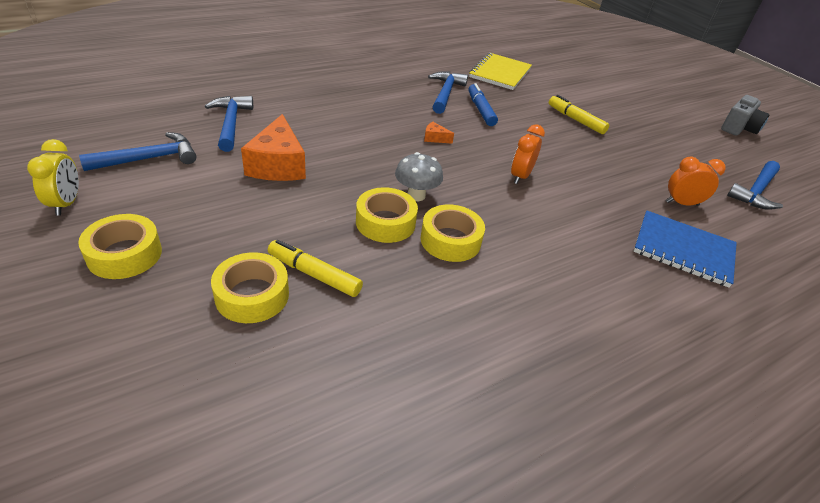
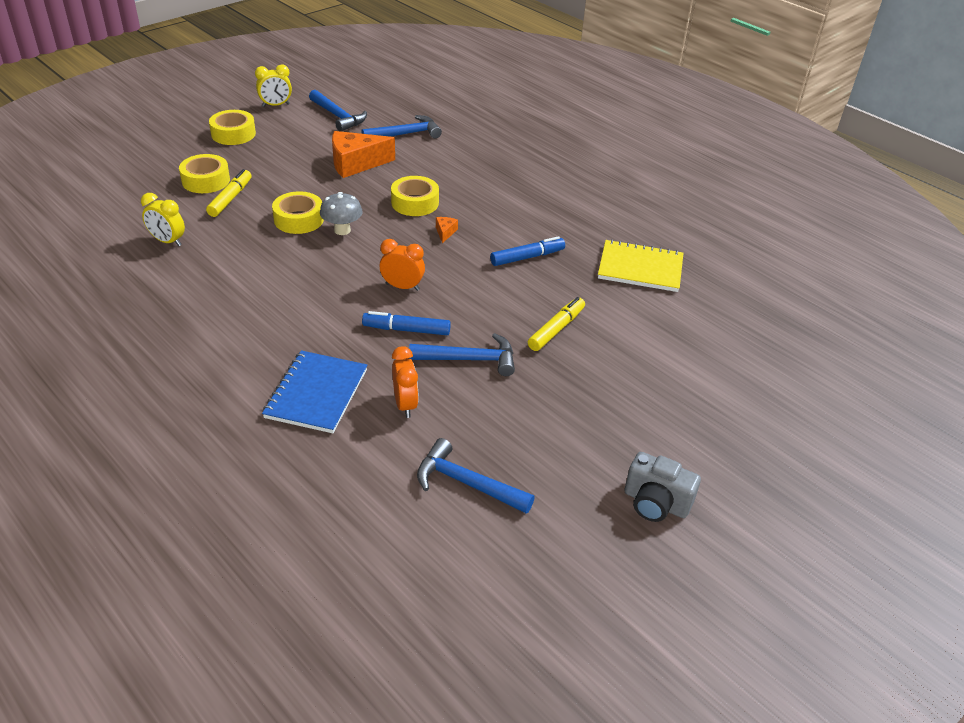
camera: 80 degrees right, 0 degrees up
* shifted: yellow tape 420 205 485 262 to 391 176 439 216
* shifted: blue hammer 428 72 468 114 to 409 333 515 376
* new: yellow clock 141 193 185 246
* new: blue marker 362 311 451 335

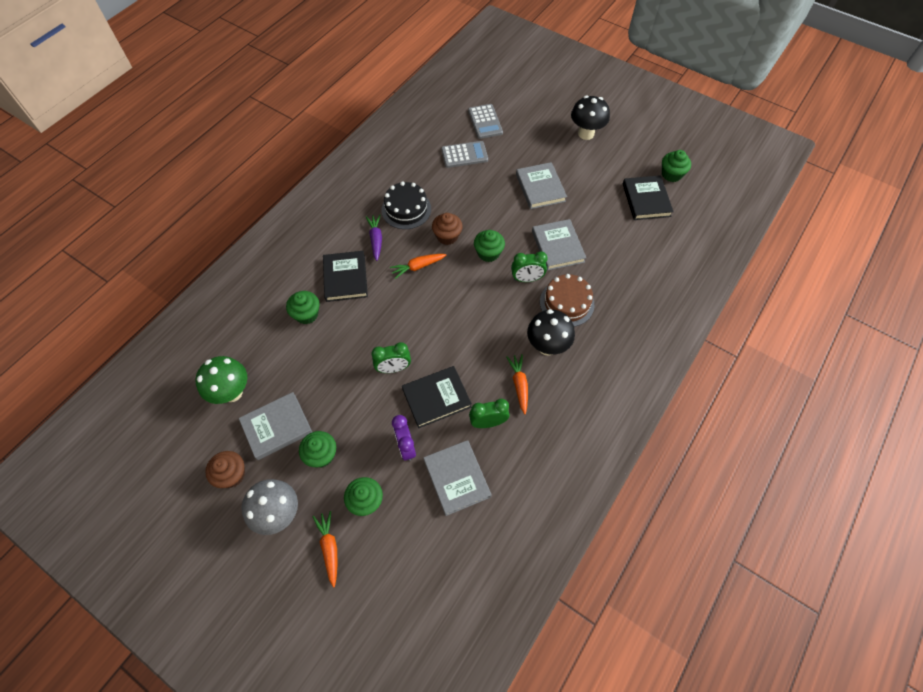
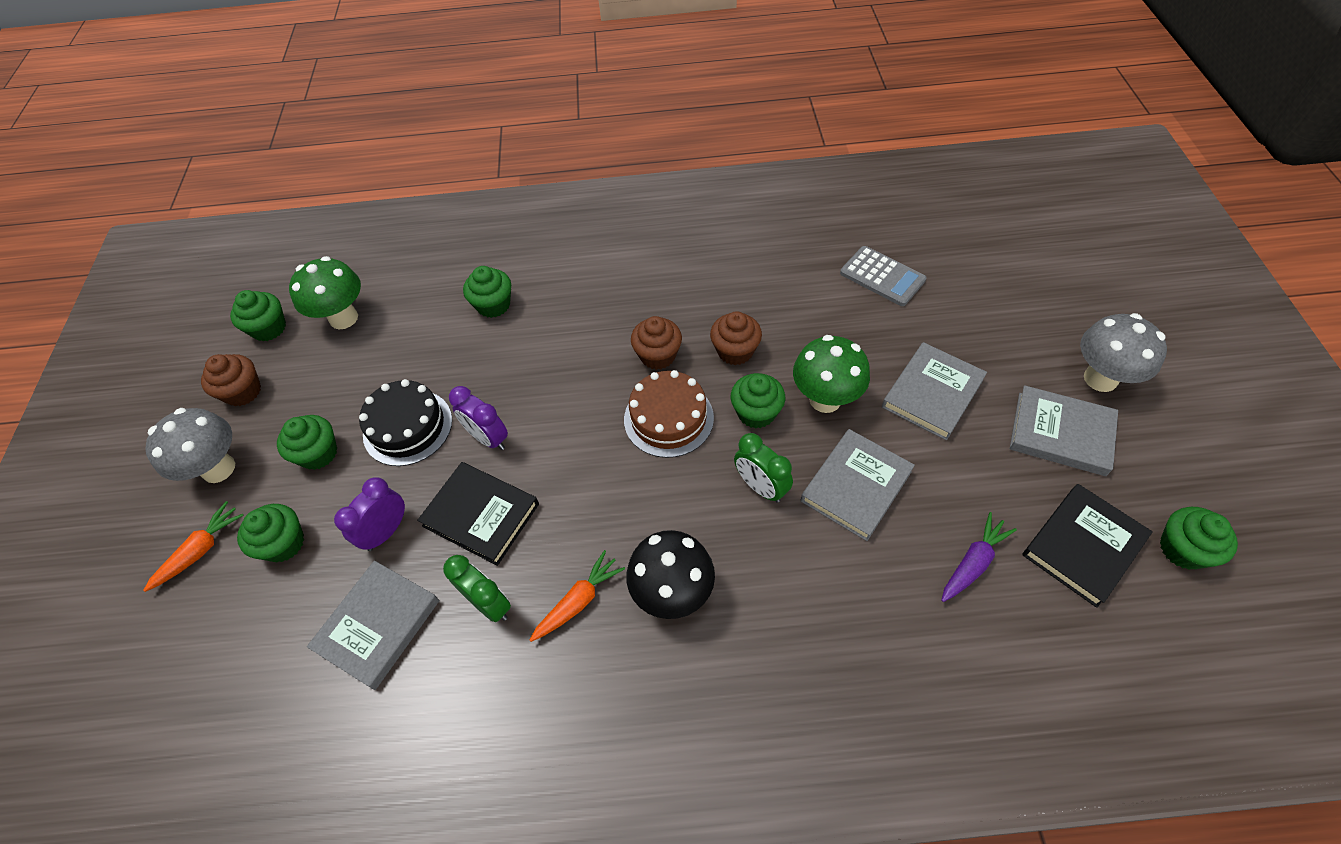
camera: 55 degrees right, 5 degrees down
* shifted: grey book 239 392 312 460 to 1010 385 1118 476
* gone: black book 323 251 368 302
* shifted: purple carrot 366 215 382 261 to 941 512 1017 602
* repainted: green clock 371 342 411 373 to purple clock 449 386 508 450
* shifted: black cake 381 182 431 229 to 359 379 452 466
* swapped: orange carrot 390 254 446 279 to brown cupcake 631 316 682 370
* gone: grey calculator 468 104 503 139
* shifted: brown cake 540 274 594 327 to 624 370 714 458
* repainted: black mushroom 571 95 610 140 to grey mushroom 1080 313 1167 392
* new: green cupcake 230 290 286 341
* new: green mushroom 793 335 870 413

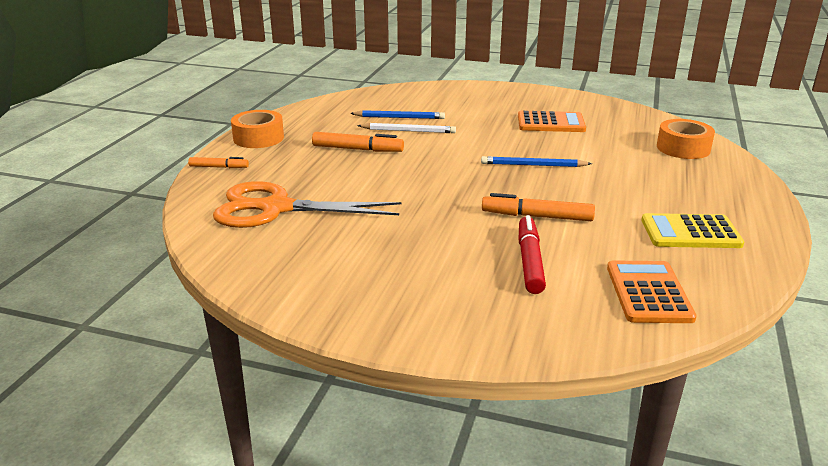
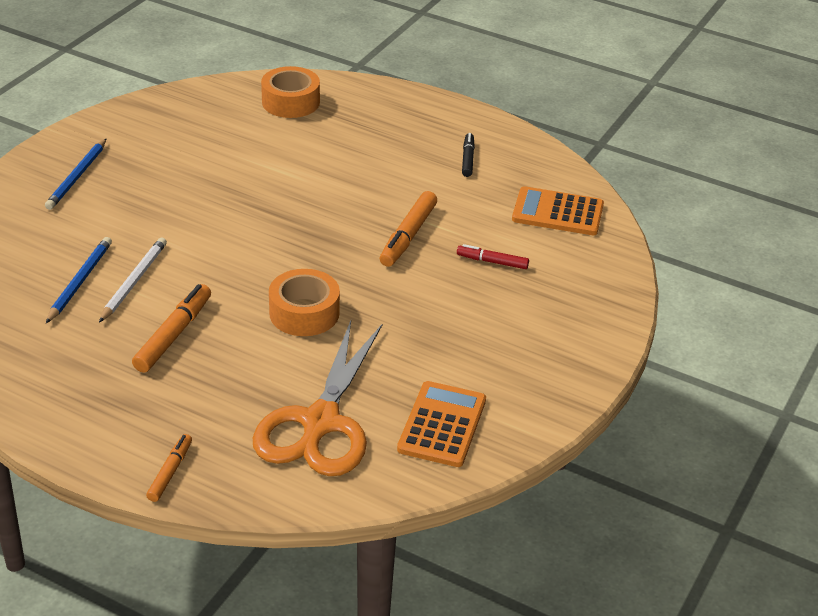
camera: 80 degrees left, 10 degrees up
* shifted: orange tape 231 110 284 148 to 269 269 340 336
* shifted: blue pencil 481 156 592 167 to 45 138 107 210
* shifted: orange calculator 518 111 586 132 to 397 381 486 467
* scaled: red marker 519 215 546 294 = 457 244 529 269 x0.61
* swapped: yellow calculator 641 213 744 248 to black marker 462 133 475 177

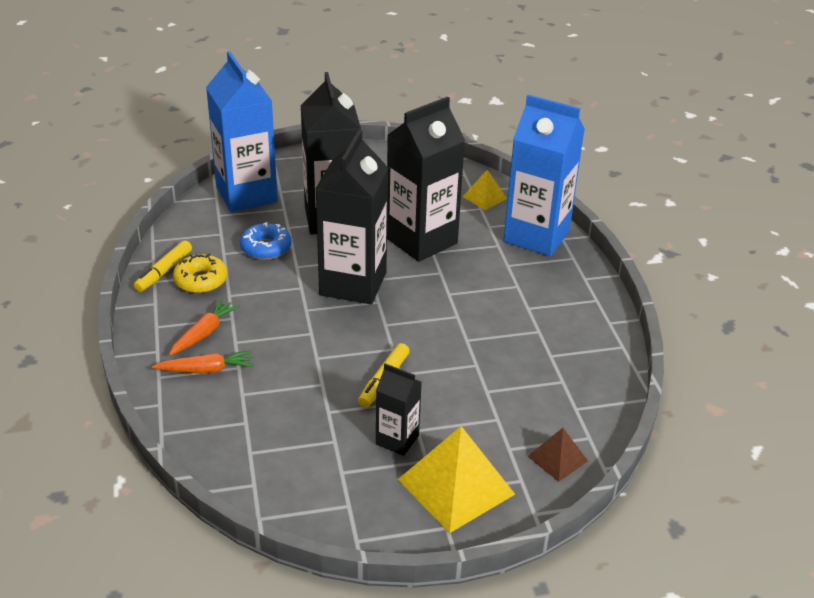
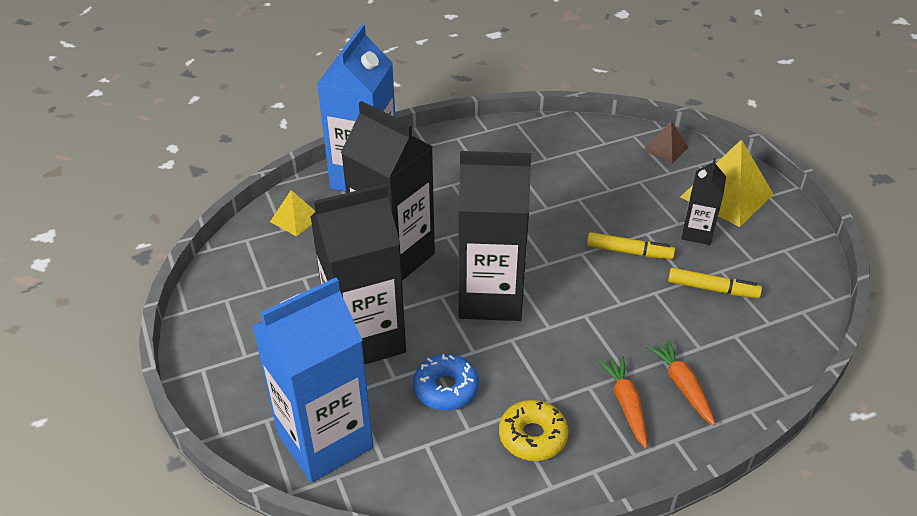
camera: 100 degrees left, 5 degrees up
* shifted: yellow marker 134 240 192 292 to 668 268 762 298
* rotated: orange carrot 169 299 240 355 = 598 356 647 448 60 degrees clockwise

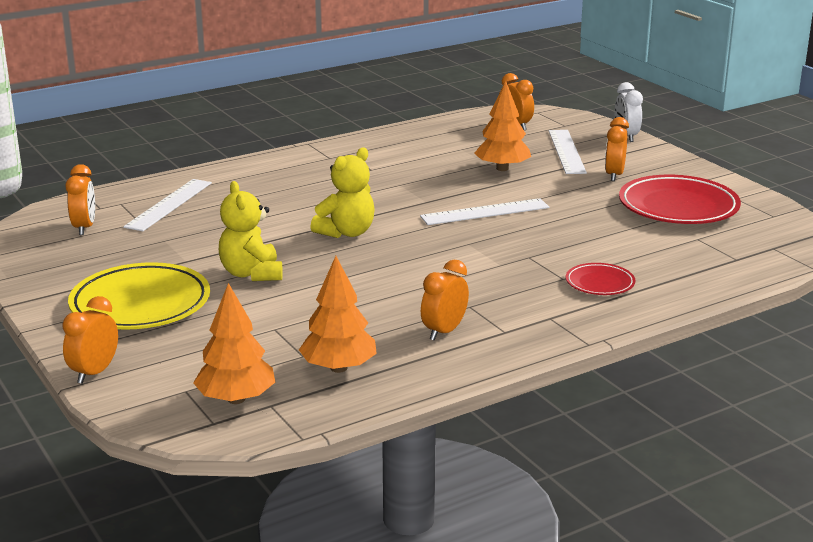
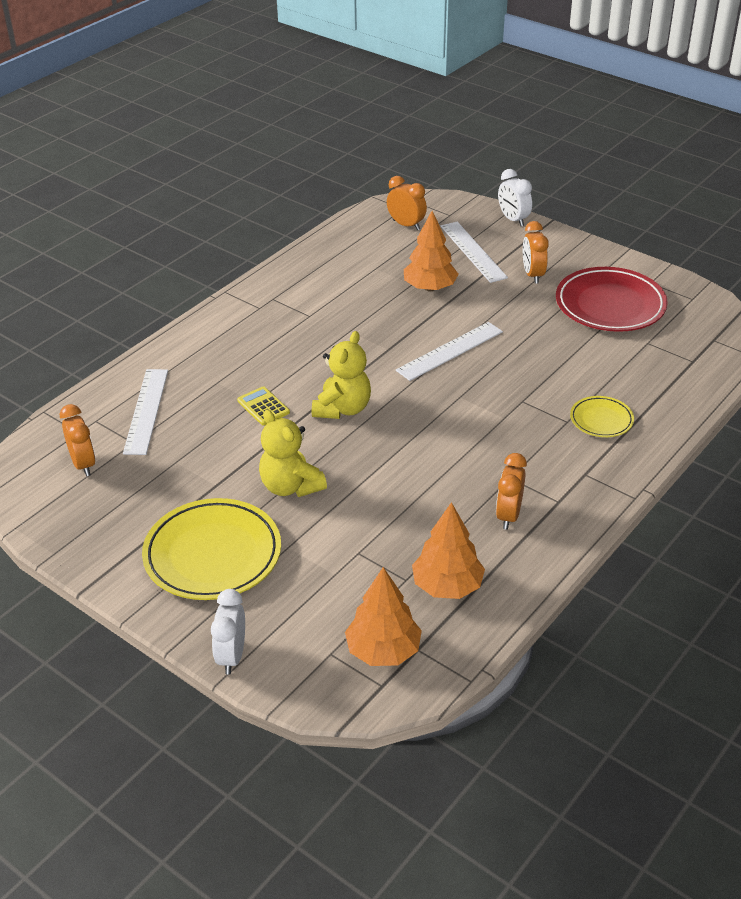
camera: 20 degrees left, 15 degrees up
* repainted: orange clock 62 296 118 384 to white clock 211 589 245 675
* repainted: red plate 566 263 636 295 to yellow plate 570 396 634 437
* new: yellow calculator 237 386 290 425

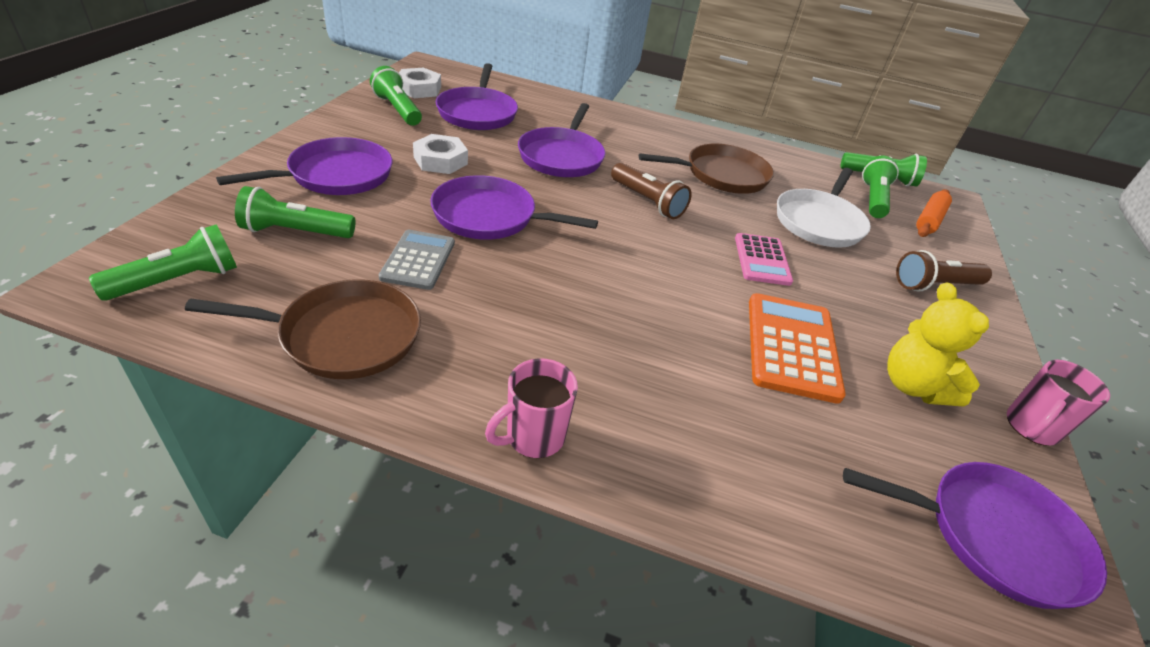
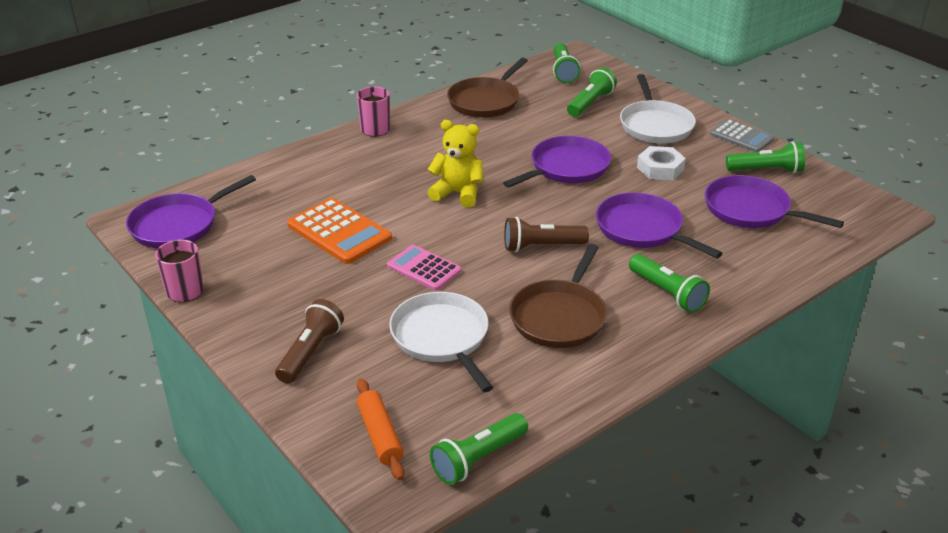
camera: 130 degrees right, 5 degrees down
* repainted: purple pan 216 137 393 195 to white pan 620 74 696 143
* shifted: grey calculator 379 230 455 290 to 710 119 775 152
* gone: white nut 399 68 441 98
* shifted: green flashlight 862 156 899 218 to 629 254 710 313
* shifted: yellow teddy bear 887 282 989 407 to 427 120 483 207

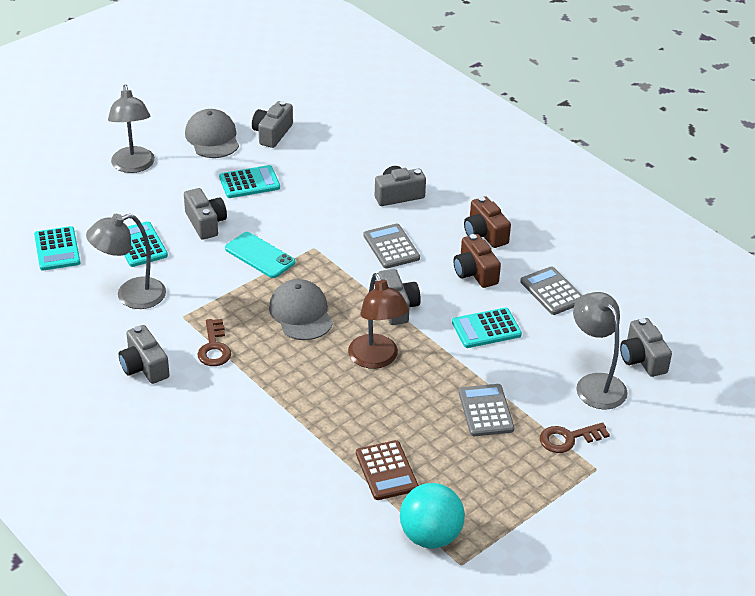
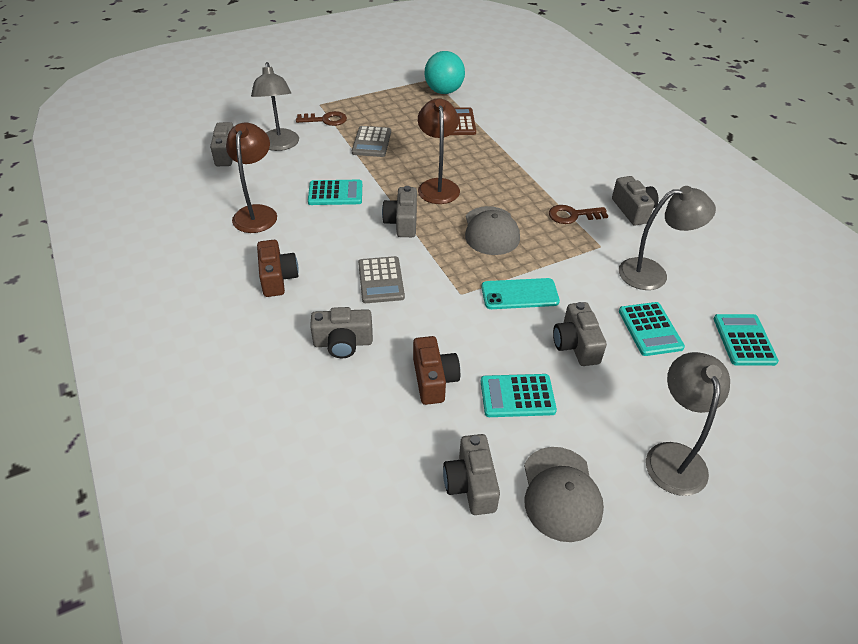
camera: 165 degrees left, 5 degrees up
* rotated: brown key 198 319 231 366 = 549 205 608 224 105 degrees counterclockwise
* rotated: turquoise phone 225 232 295 278 = 481 278 560 309 60 degrees counterclockwise
* rotated: grey camera 252 101 293 148 = 443 434 500 515 135 degrees clockwise
* shifted: brown camera 454 234 501 288 to 413 336 460 405
* swapped: grey calculator 520 266 582 315 to brown lamp 226 123 277 233

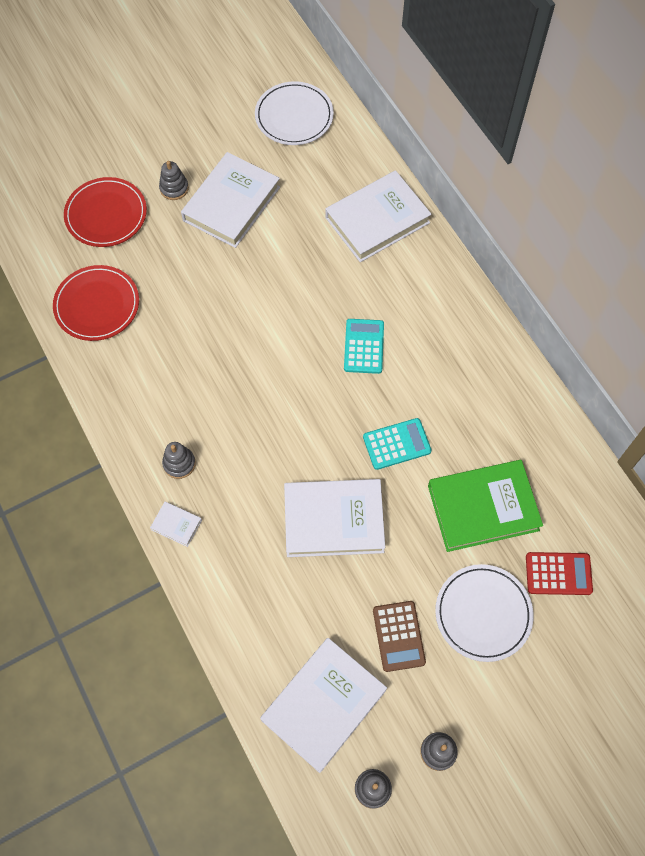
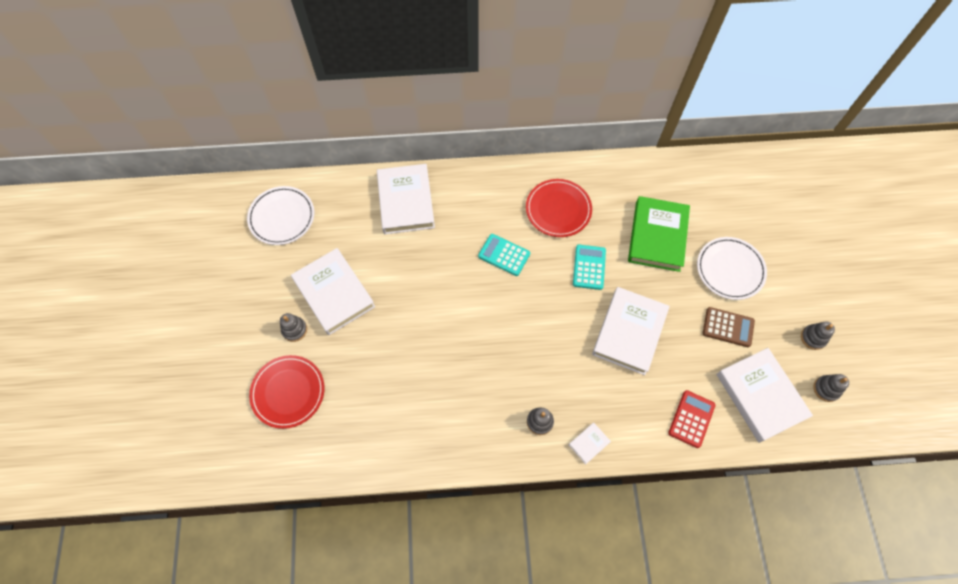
camera: 65 degrees left, 0 degrees up
* shifted: red plate 53 265 139 341 to 526 179 592 237
* shifted: red calculator 526 552 593 595 to 668 390 715 448

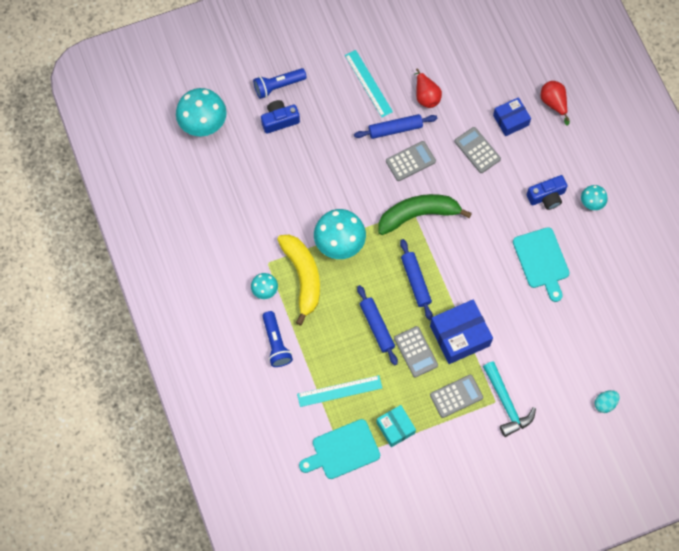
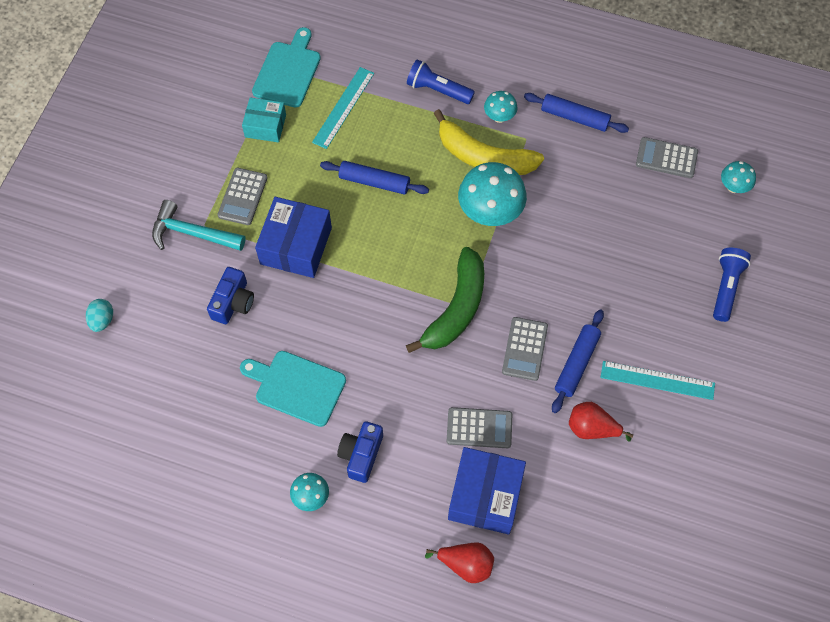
camera: 130 degrees right, 5 degrees down
* scaled: turquoise mushroom 176 88 227 136 = 721 161 756 193 x0.52
* shifted: blue camera 261 100 300 134 to 207 267 254 324
* shifted: grey calculator 394 326 438 378 to 636 137 698 178
* shifted: blue rolling pin 400 239 433 321 to 524 93 629 133
* scaled: blue box 493 97 531 136 = 448 447 526 534 x1.61

